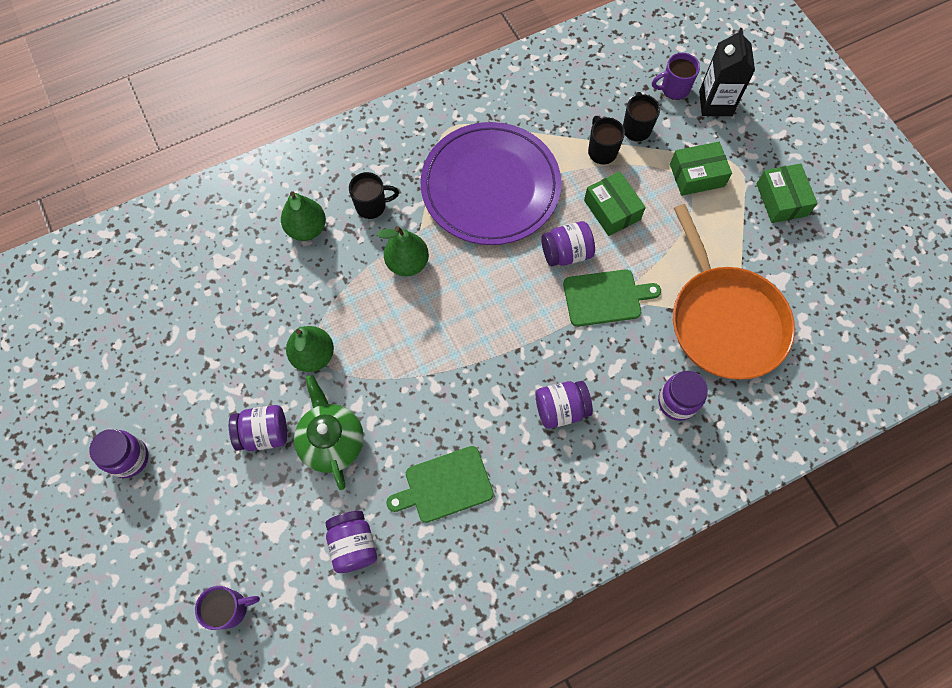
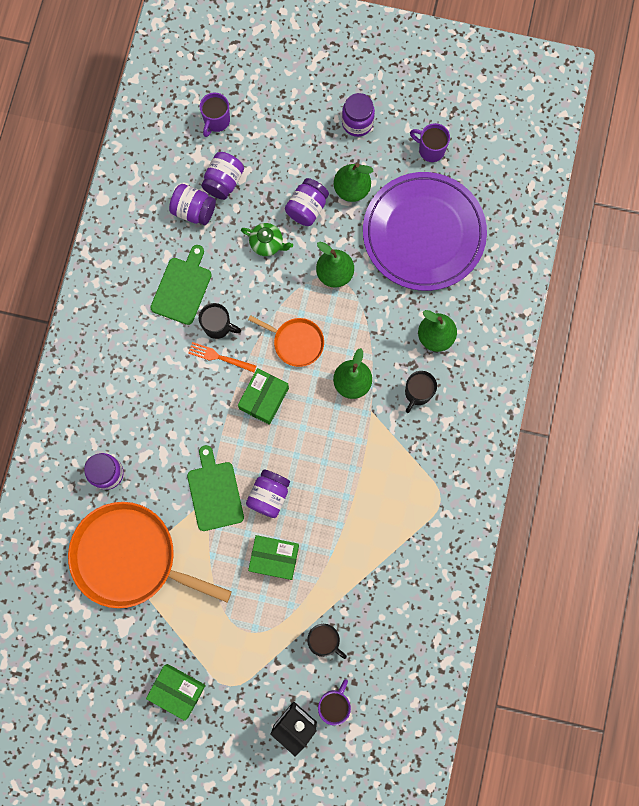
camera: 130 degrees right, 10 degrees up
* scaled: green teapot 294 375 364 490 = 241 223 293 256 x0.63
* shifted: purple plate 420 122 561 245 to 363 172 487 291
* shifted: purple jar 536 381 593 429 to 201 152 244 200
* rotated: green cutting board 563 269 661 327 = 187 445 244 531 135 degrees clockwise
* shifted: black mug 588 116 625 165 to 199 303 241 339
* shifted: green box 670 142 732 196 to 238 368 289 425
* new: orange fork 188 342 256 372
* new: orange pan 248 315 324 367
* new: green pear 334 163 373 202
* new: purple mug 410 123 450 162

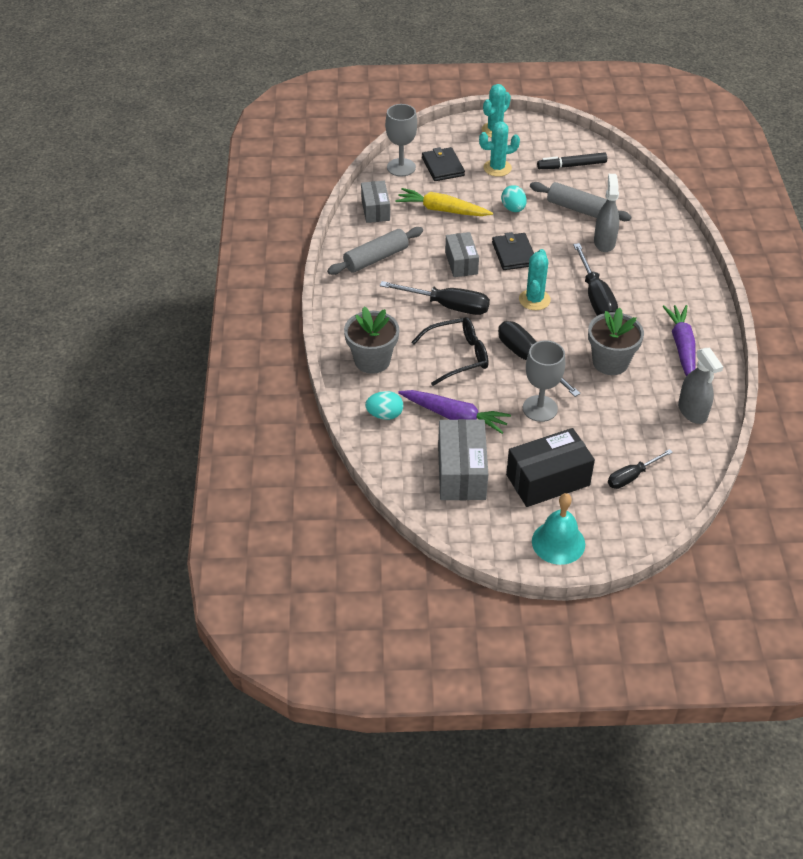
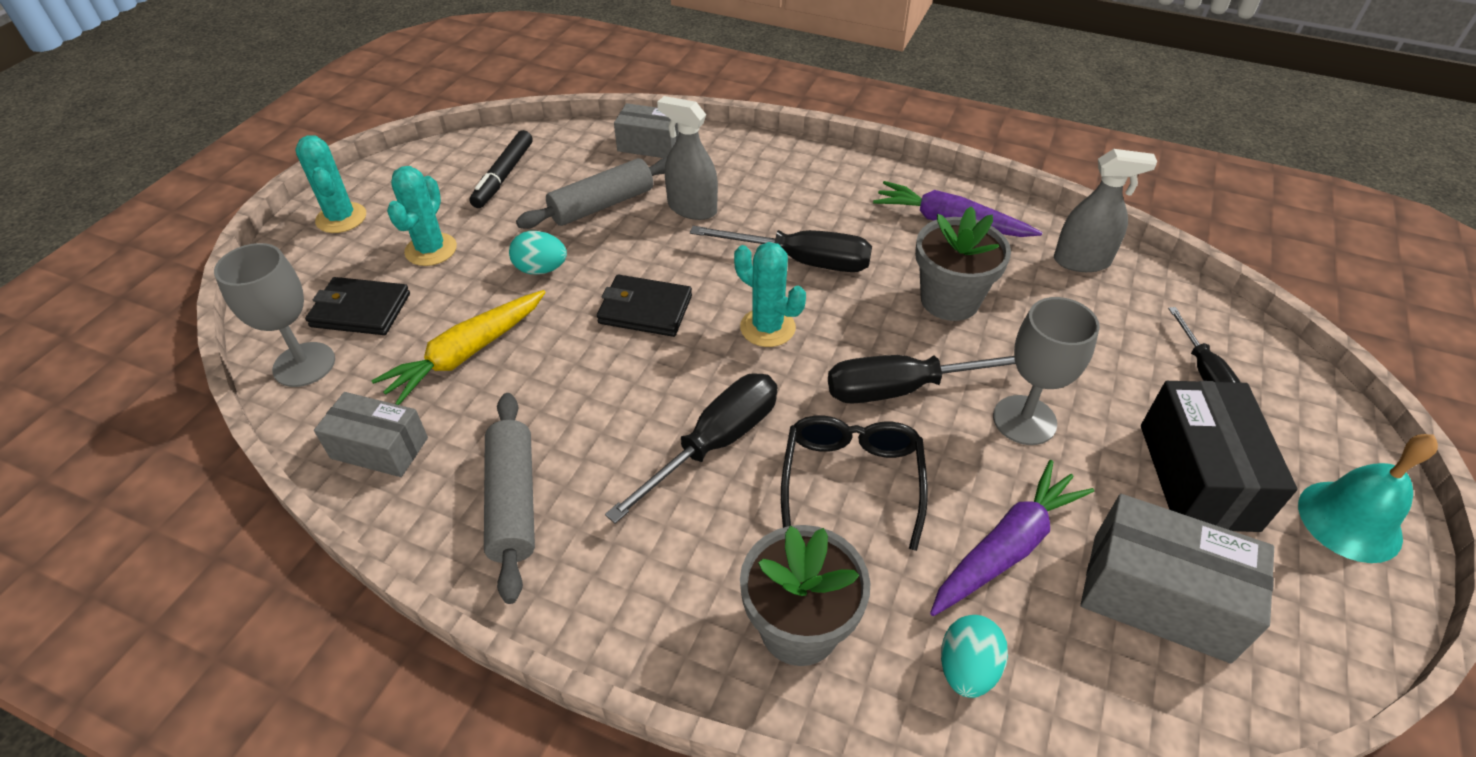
camera: 65 degrees left, 0 degrees up
* shifted: grey box 445 232 479 277 to 614 103 679 158

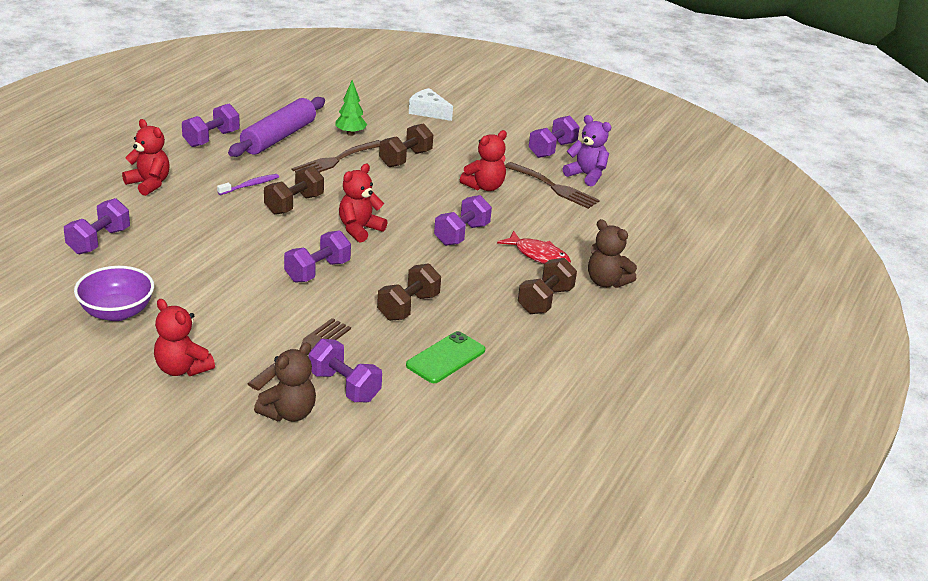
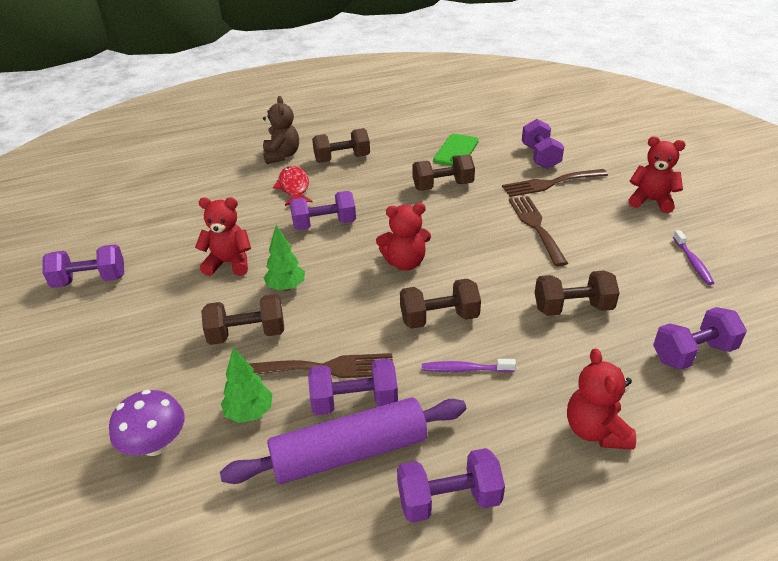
camera: 135 degrees left, 5 degrees up
* swapped: purple bowl 74 266 154 321 to purple toothbrush 673 230 714 285
* rotated: red teddy bear 154 299 215 376 = 629 136 685 213 60 degrees counterclockwise
* gone: brown teddy bear 254 342 316 421
* shifted: purple dumbbell 284 230 351 283 to 308 358 398 415
* rotated: green phone 406 331 485 383 = 433 134 479 166 60 degrees counterclockwise
* gone: white cheese 409 88 453 121
* shifted: brown fork 505 162 600 209 to 509 196 568 267
* gone: purple teddy bear 563 115 611 186
* new: purple mushroom 109 390 185 456
* new: green tree 264 225 305 291
* new: brown dumbbell 535 271 620 316

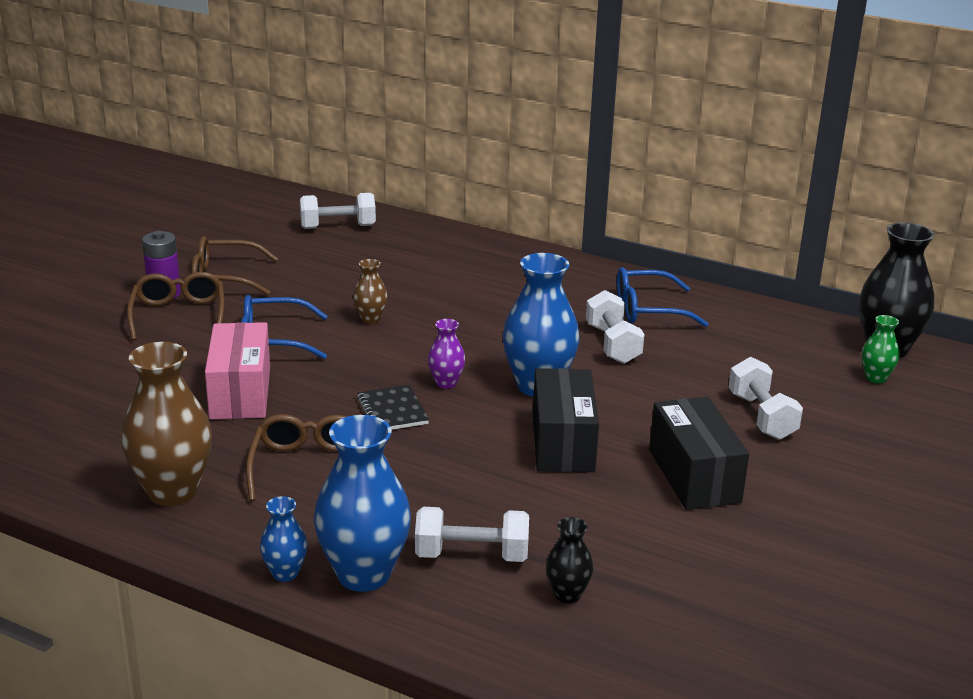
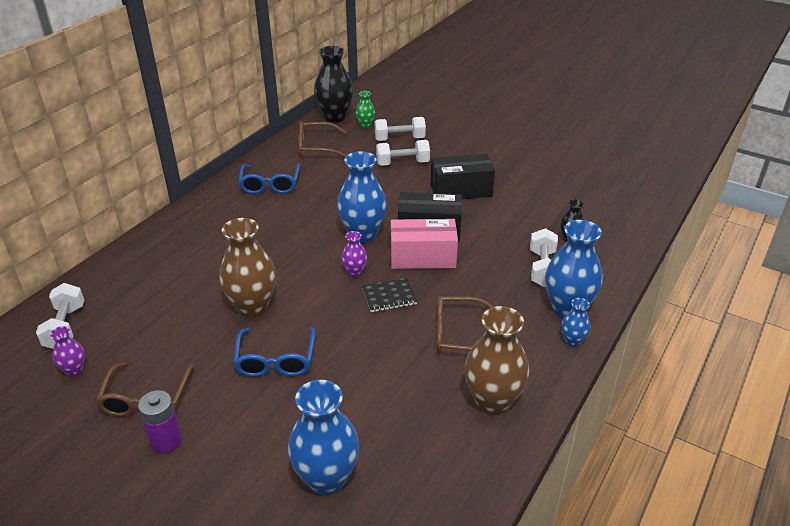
camera: 85 degrees left, 10 degrees up
* shifted: brown glasses 127 272 224 341 to 298 121 347 158
* shifted: pink box 205 322 270 419 to 391 219 458 269
* scaled: brown vase 353 259 388 324 = 219 218 276 317 x2.03
* shifted: white dumbbell 586 290 644 364 to 375 117 426 141
* new: purple vase 50 326 85 377
* new: blue vase 288 380 359 495

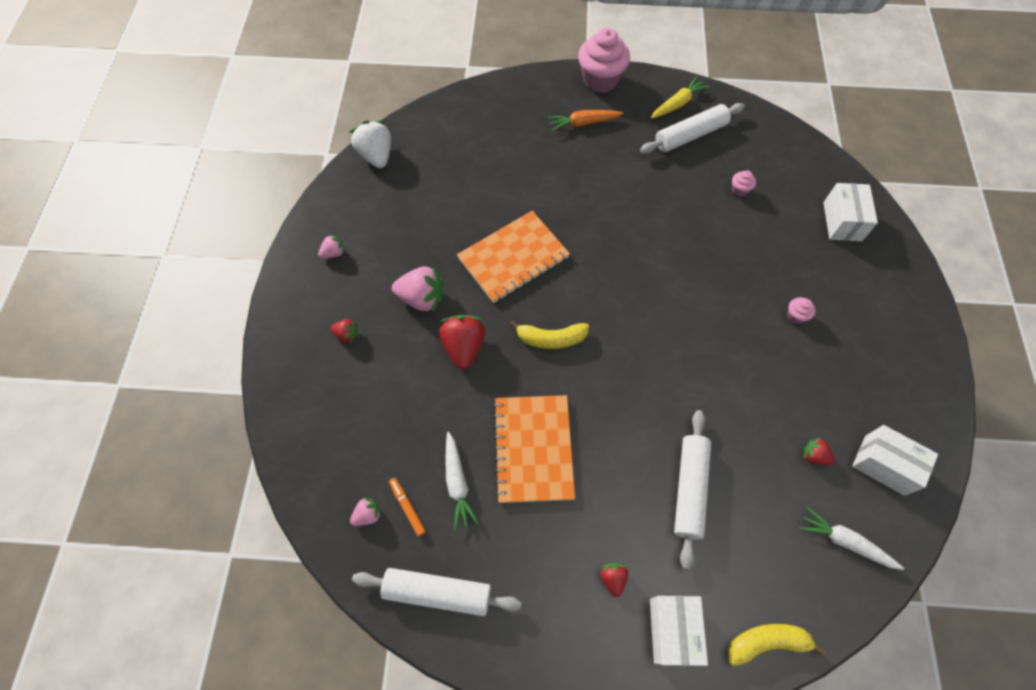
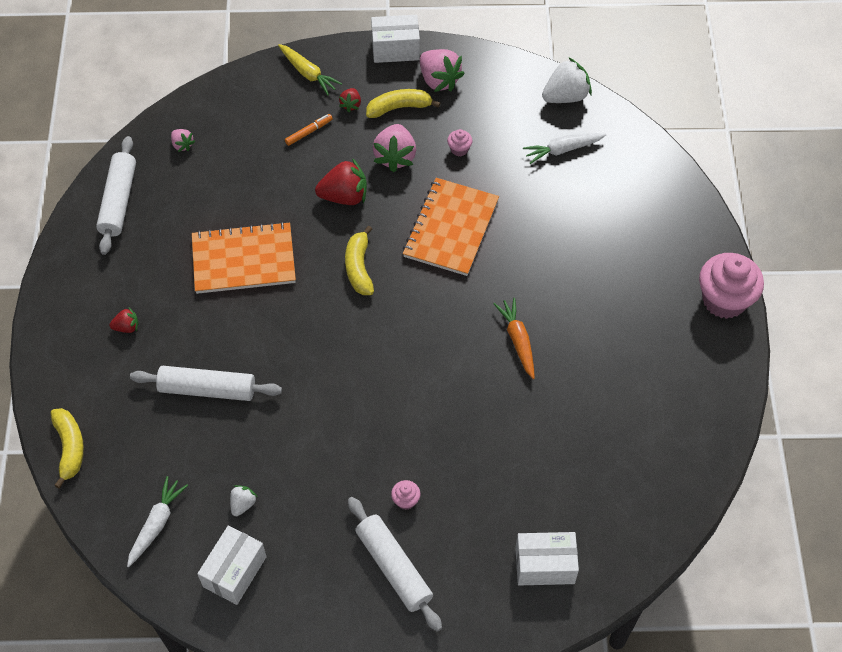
camera: 85 degrees right, 5 degrees down
* scaled: pink strawberry 318 234 345 258 = 420 49 465 92 x1.91
* shifted: orange marker 389 478 426 536 to 285 114 333 146
* shifted: white carrot 445 432 479 530 to 523 133 606 164
* rotated: orange notebook 457 211 570 303 = 403 178 499 276 60 degrees clockwise
* shifted: orange carrot 548 110 623 131 to 494 298 535 379
* shifted: white rolling pin 640 103 745 154 to 348 497 442 632
* shifted: white box 650 596 708 666 to 371 15 420 63
* shifted: yellow carrot 651 77 710 119 to 278 44 342 95
* shifted: pink cupcake 732 170 756 197 to 447 129 472 156
* repainted: red strawberry 804 437 835 465 to white strawberry 230 485 258 516
* new: yellow banana 366 89 441 118

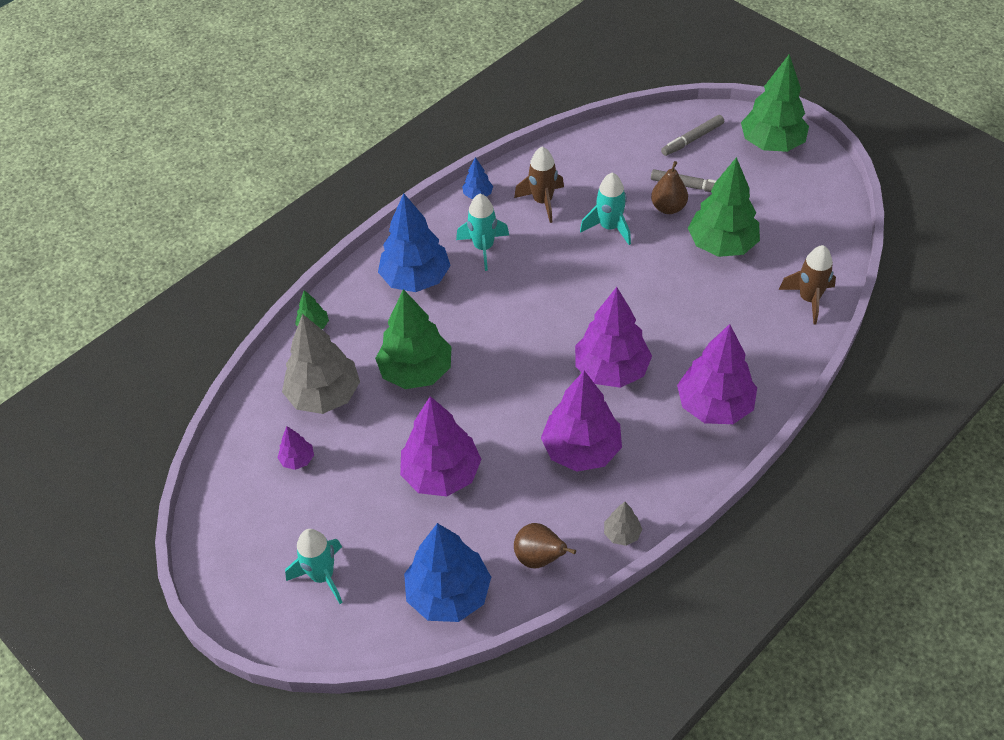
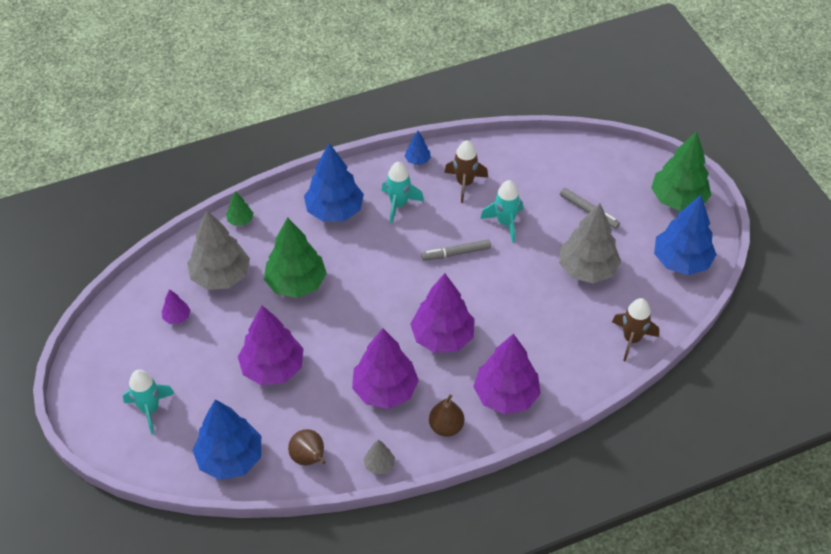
camera: 20 degrees right, 0 degrees up
* shifted: brown pear 651 161 688 214 to 429 394 464 437
* shifted: grey marker 661 115 724 156 to 421 239 491 261
* repainted: green tree 688 157 760 257 to grey tree 559 203 621 283
* new: blue tree 654 195 717 275

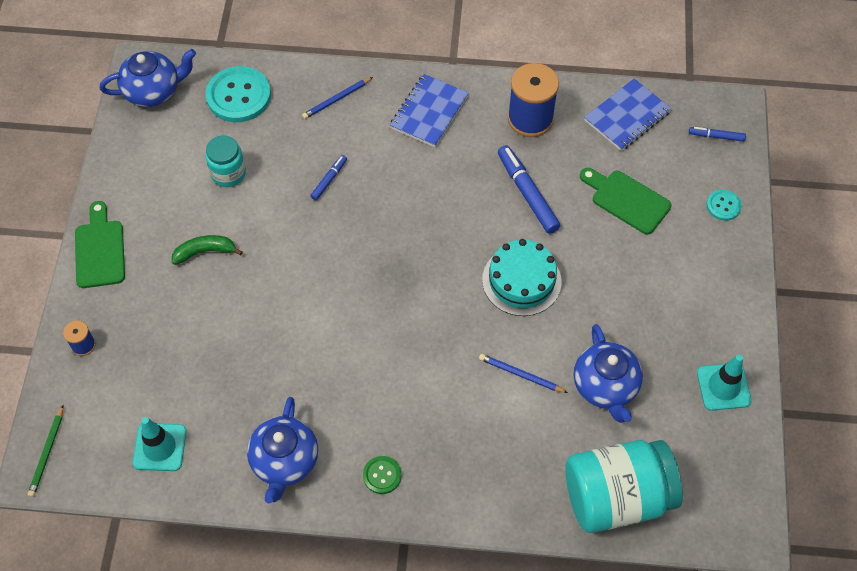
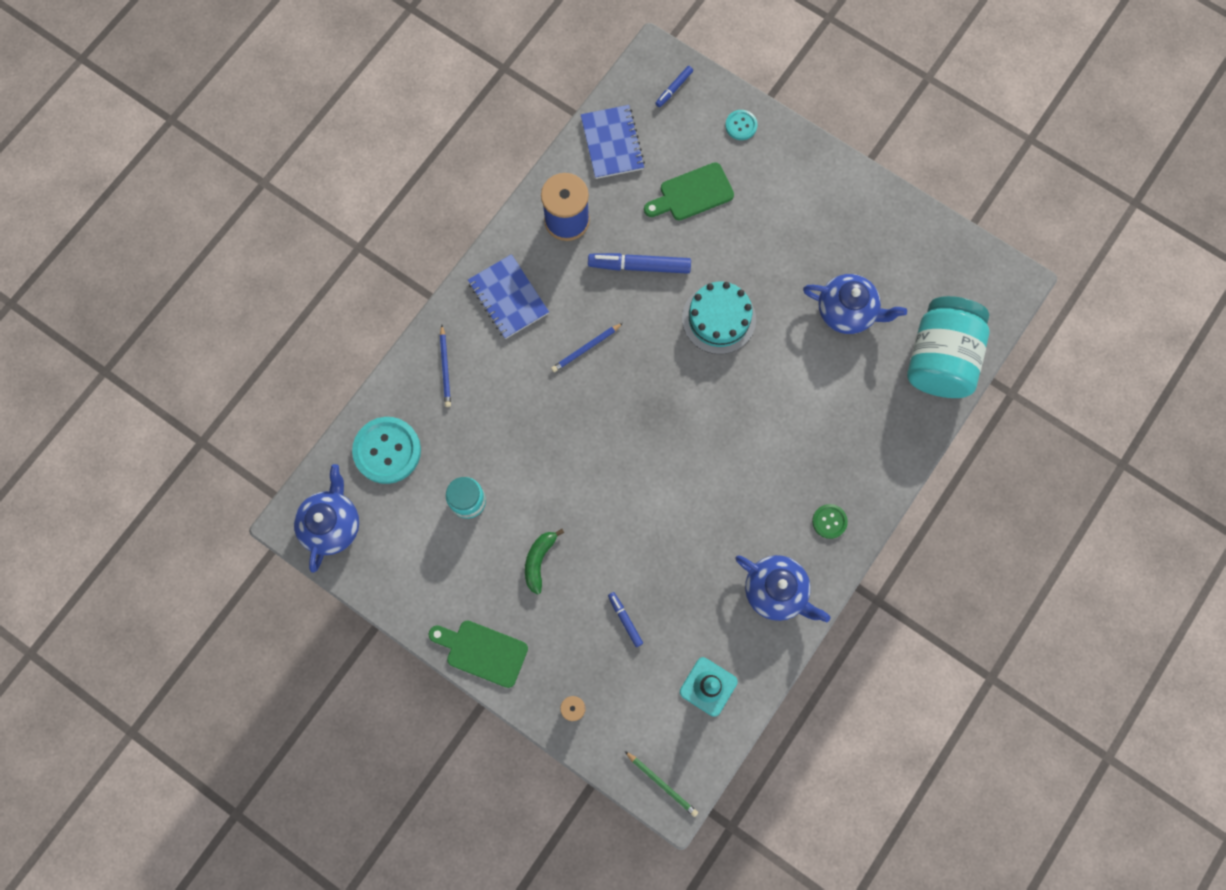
camera: 60 degrees left, 15 degrees up
* shifted: blue marker 310 155 347 200 to 608 592 643 647
* shifted: blue pencil 479 354 568 393 to 551 323 623 372
* gone: turquoise traffic cone 697 355 752 411

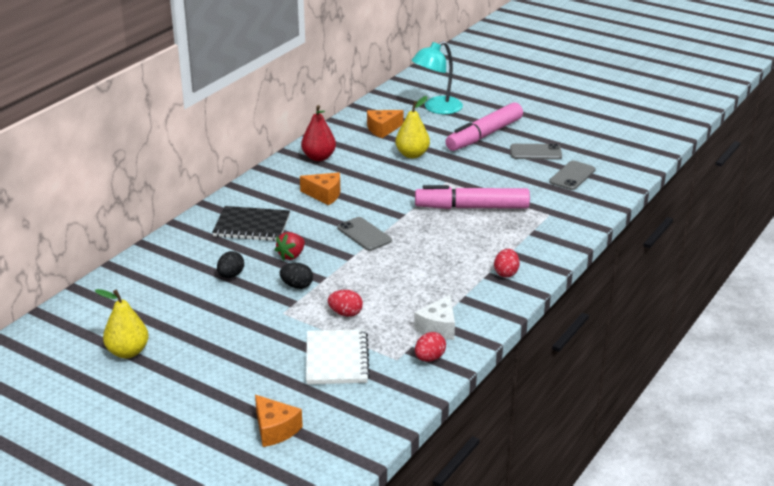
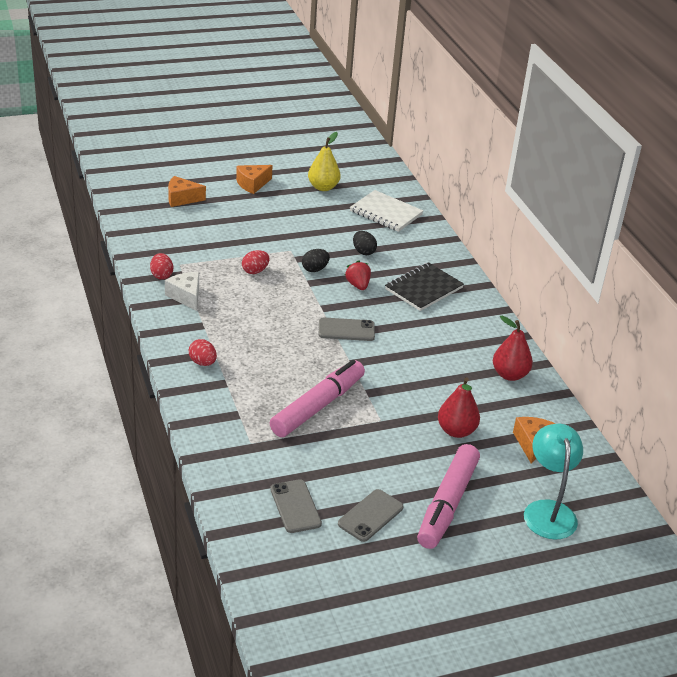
camera: 125 degrees right, 5 degrees up
* shifted: orange cheese 300 172 340 205 to 236 165 273 194
* shifted: white notebook 306 329 370 384 to 350 190 423 232
* repainted: yellow pear 395 96 430 158 to red pear 438 377 480 438
* rotated: pink marker 445 102 523 151 = 417 444 480 549 150 degrees counterclockwise

